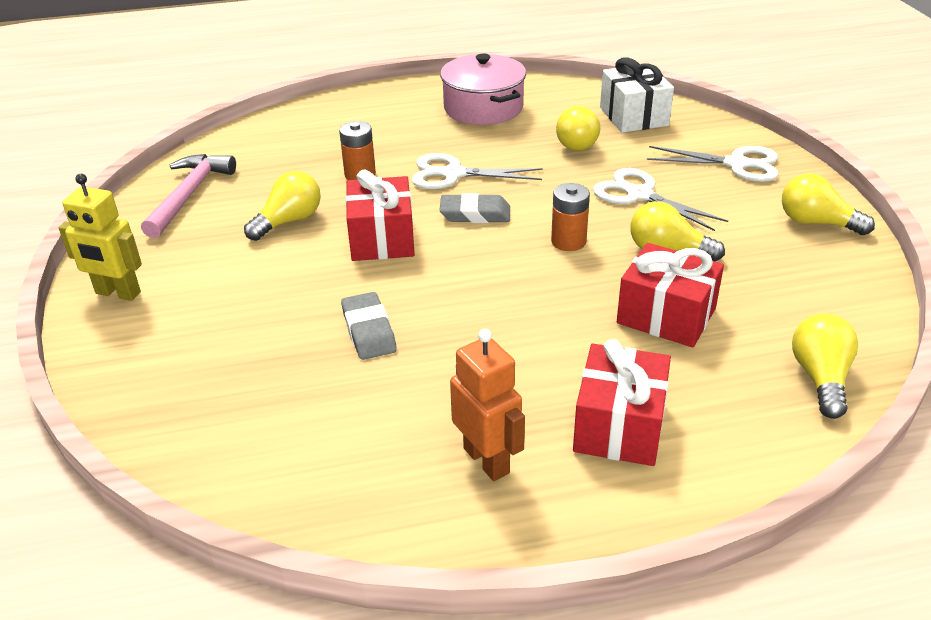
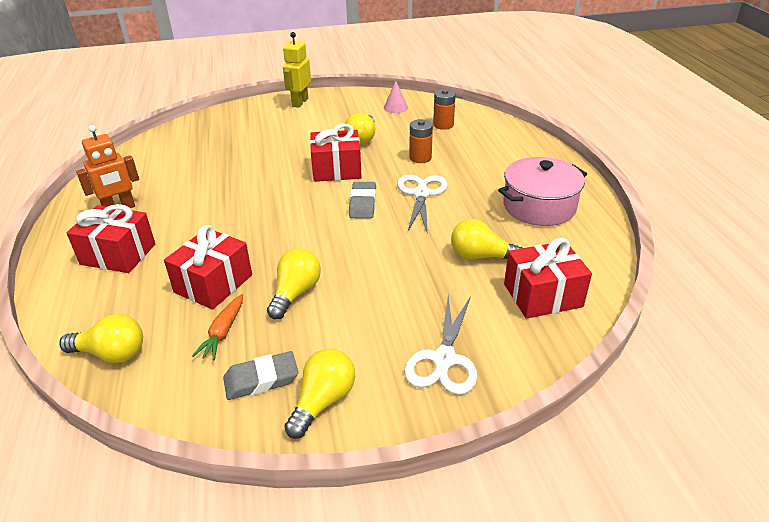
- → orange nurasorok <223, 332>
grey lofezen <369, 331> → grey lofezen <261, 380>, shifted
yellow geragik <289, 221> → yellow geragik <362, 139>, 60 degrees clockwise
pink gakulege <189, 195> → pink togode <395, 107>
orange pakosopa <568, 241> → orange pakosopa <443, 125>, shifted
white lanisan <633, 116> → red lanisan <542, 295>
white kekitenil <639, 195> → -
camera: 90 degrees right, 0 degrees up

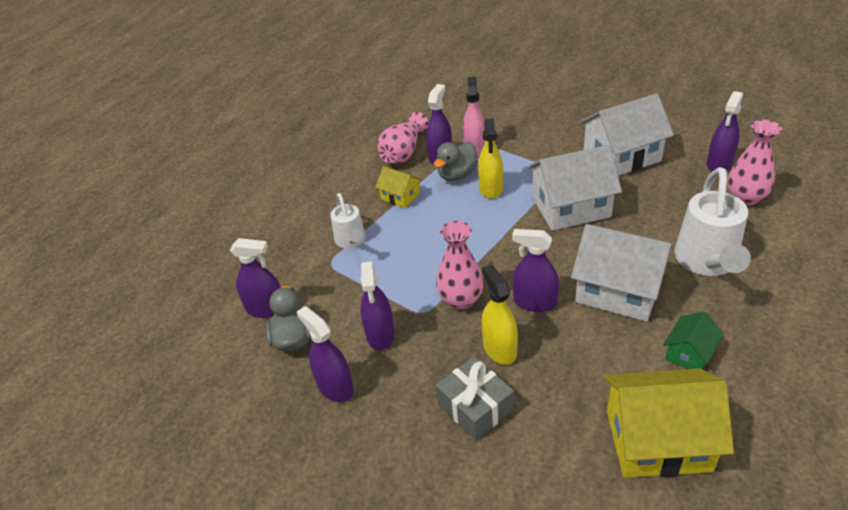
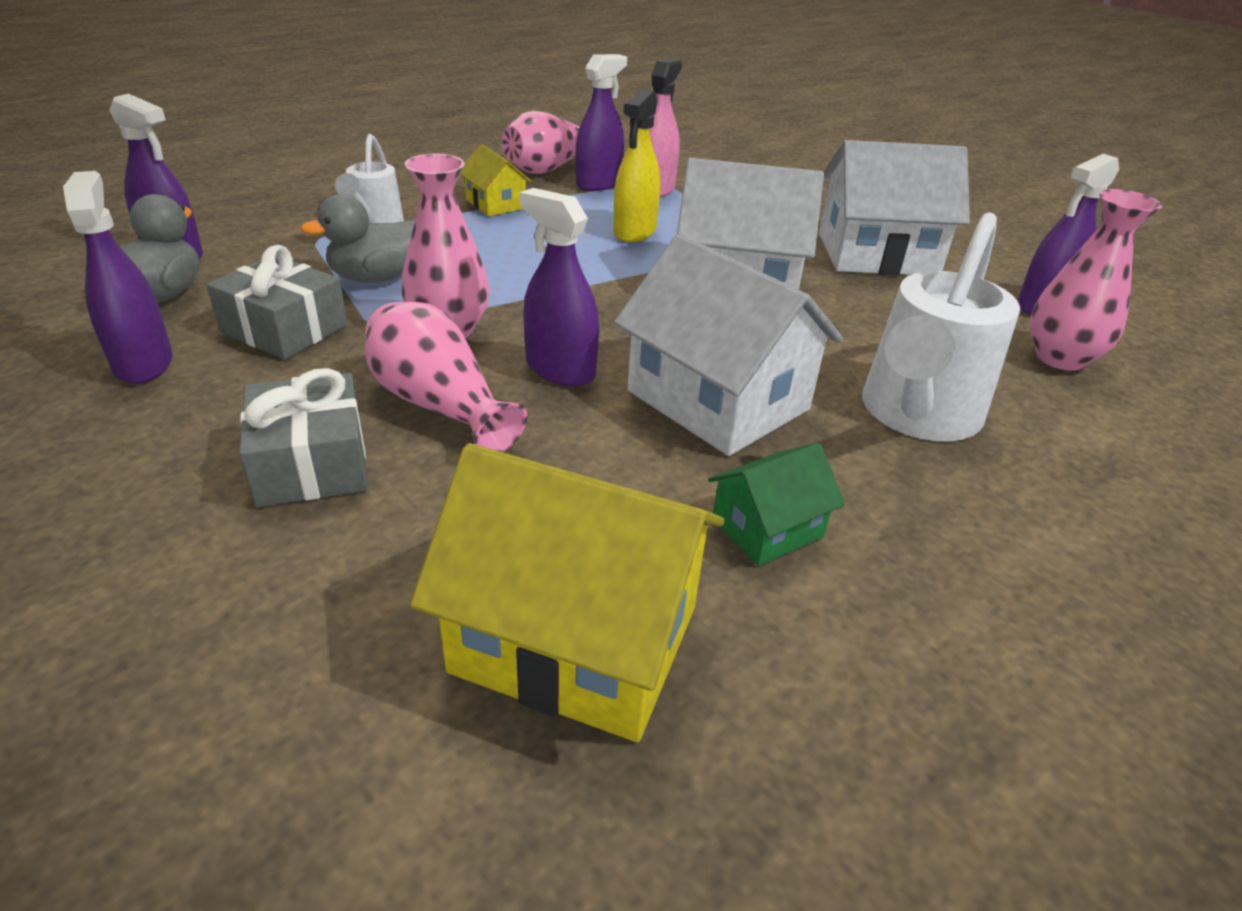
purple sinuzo <380, 334> → grey lanisan <284, 328>
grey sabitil <457, 175> → grey sabitil <376, 278>, shifted
yellow sinuzo <499, 349> → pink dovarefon <439, 405>
camera: 15 degrees right, 5 degrees down

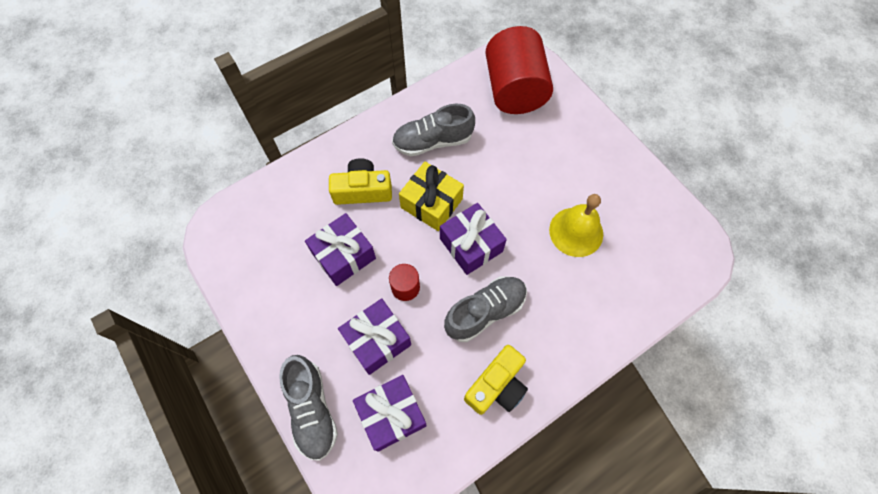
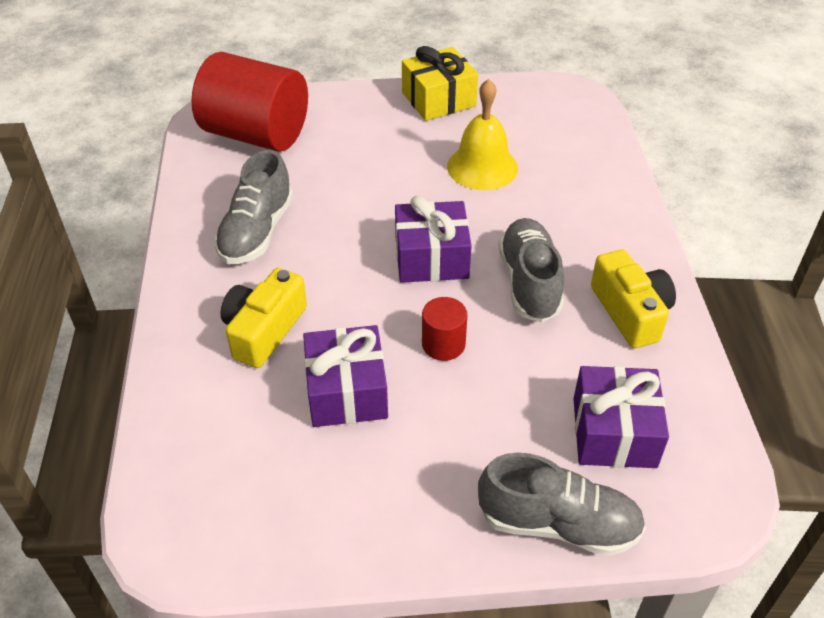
yellow lanisan <431, 203> → yellow lanisan <438, 99>, shifted
purple lanisan <377, 340> → -
camera: 60 degrees left, 20 degrees down

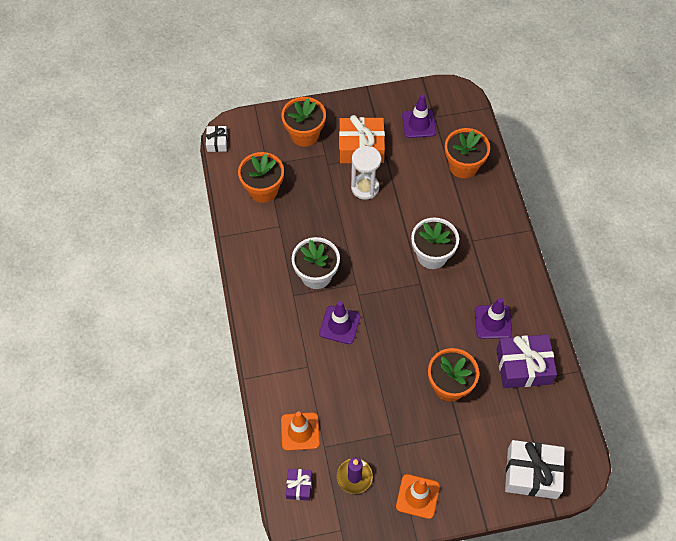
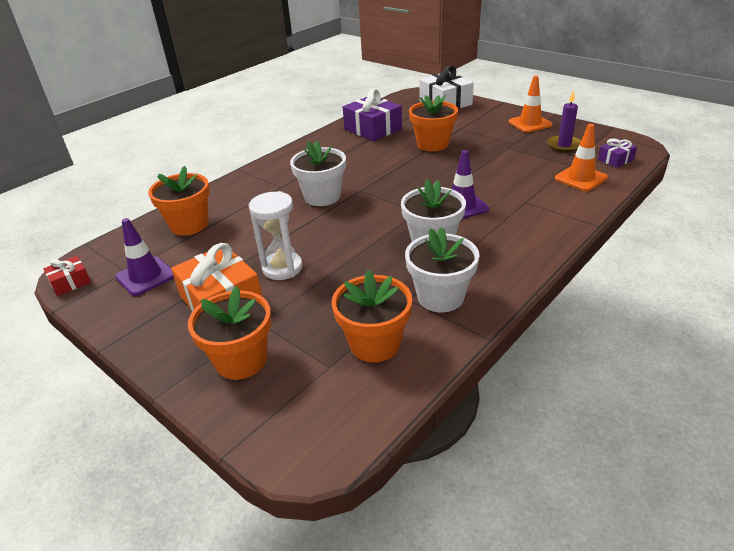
- → red lanisan <70, 282>
- → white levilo <440, 297>
white lanisan <217, 142> → -
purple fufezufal <493, 322> → -
camera: 125 degrees left, 25 degrees down

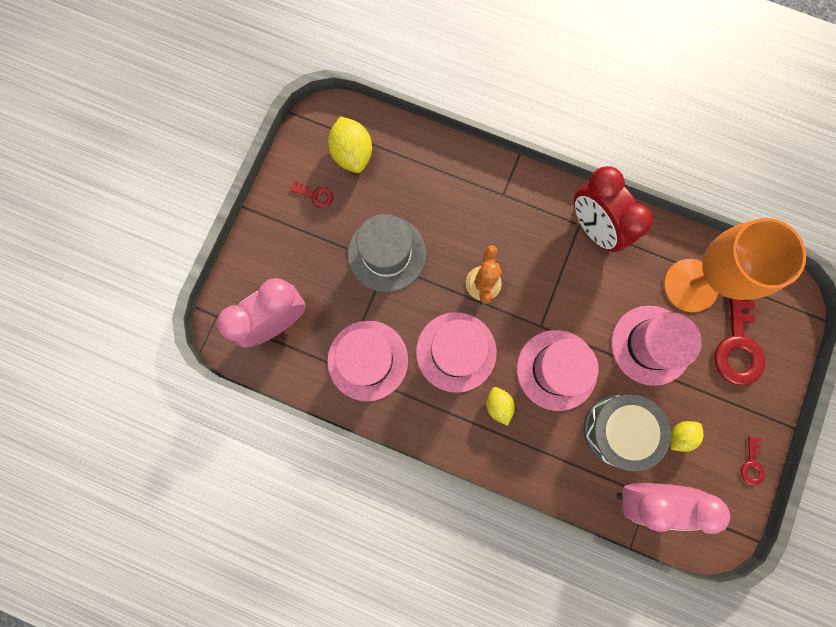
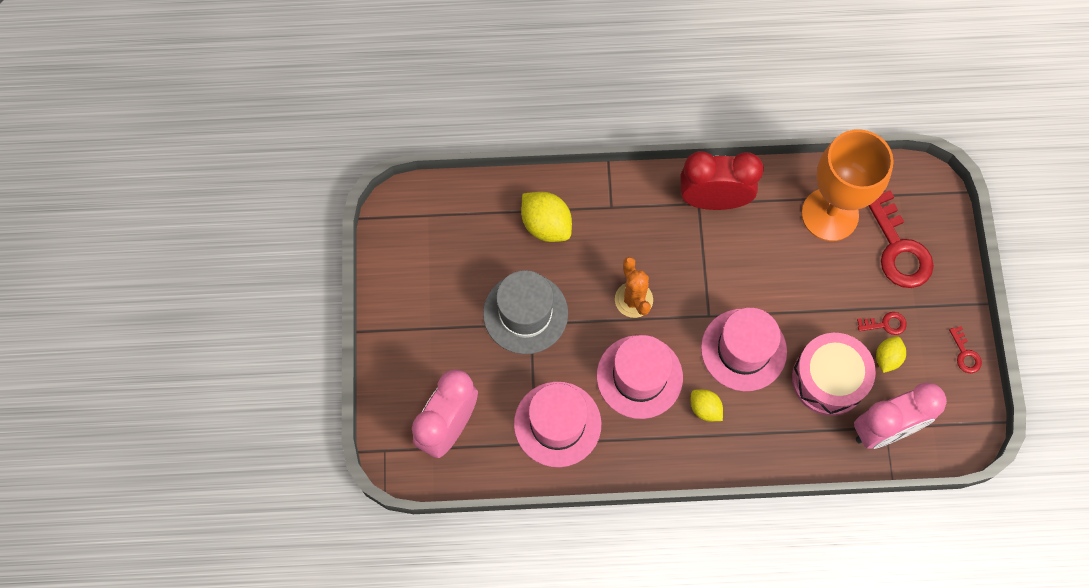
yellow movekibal <352, 154> → yellow movekibal <546, 225>, shifted
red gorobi <594, 227> → red gorobi <713, 200>, 150 degrees clockwise
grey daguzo <618, 430> → pink daguzo <828, 379>
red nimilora <315, 195> → red nimilora <885, 324>, shifted
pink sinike <651, 345> → -
camera: 25 degrees left, 10 degrees down

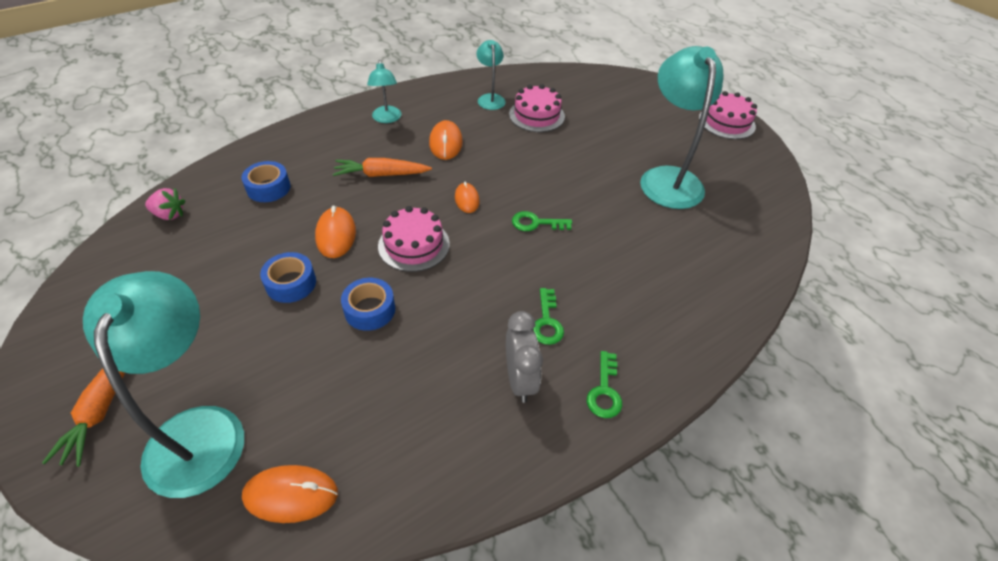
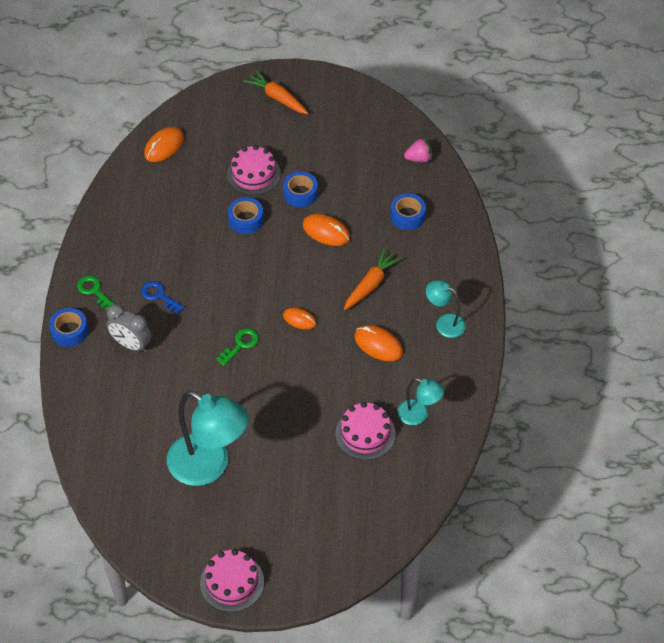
- → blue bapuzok <69, 331>
grey gorobi <520, 380> → grey gorobi <131, 345>, shifted
green nimilora <547, 322> → blue nimilora <159, 296>
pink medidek <414, 245> → pink medidek <253, 174>, shifted
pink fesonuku <169, 215> → pink fesonuku <419, 158>, 150 degrees counterclockwise
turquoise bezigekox <199, 430> → -
camera: 130 degrees right, 5 degrees up

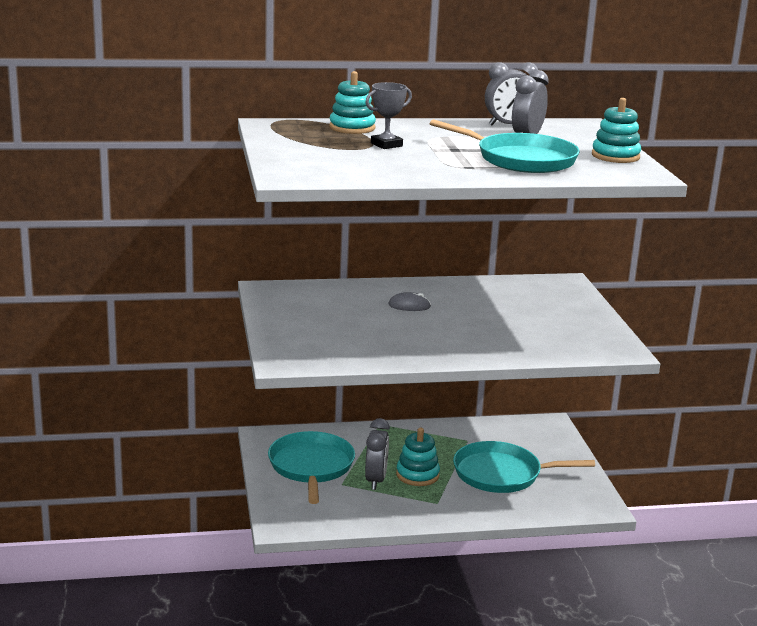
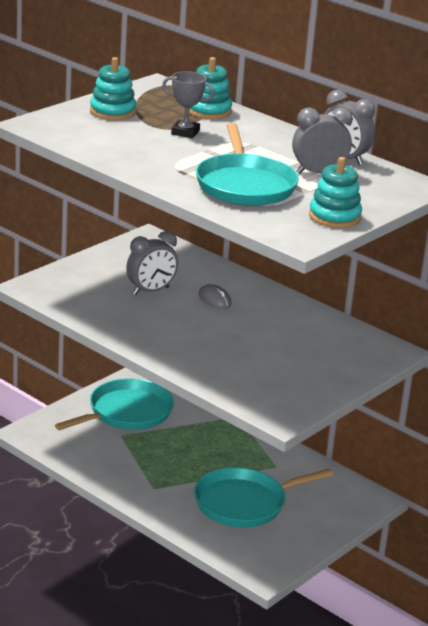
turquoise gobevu <417, 475> → turquoise gobevu <112, 112>, shifted
grey gorobi <375, 480> → grey gorobi <150, 291>, shifted
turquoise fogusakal <501, 474> → turquoise fogusakal <244, 503>, 75 degrees counterclockwise
camera: 50 degrees right, 5 degrees up

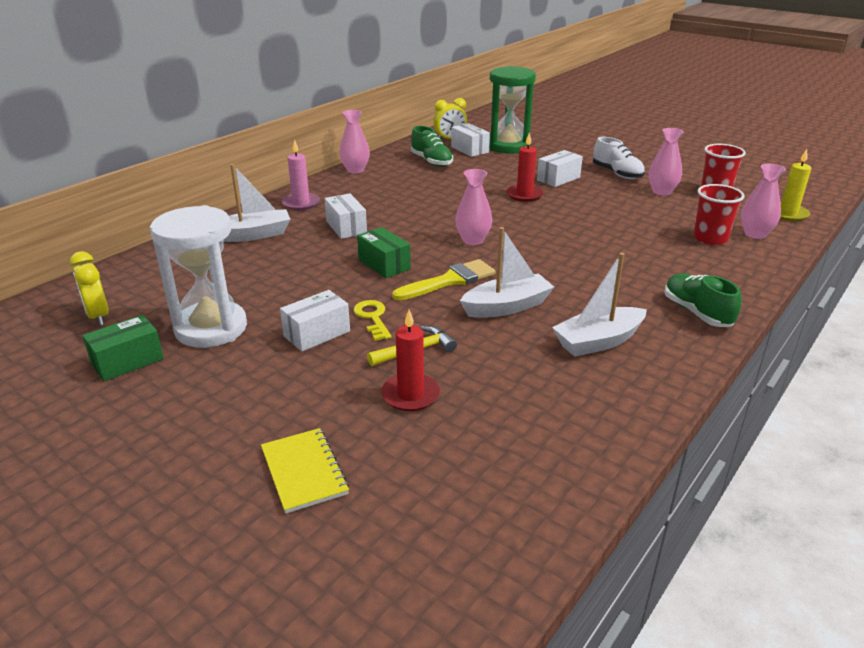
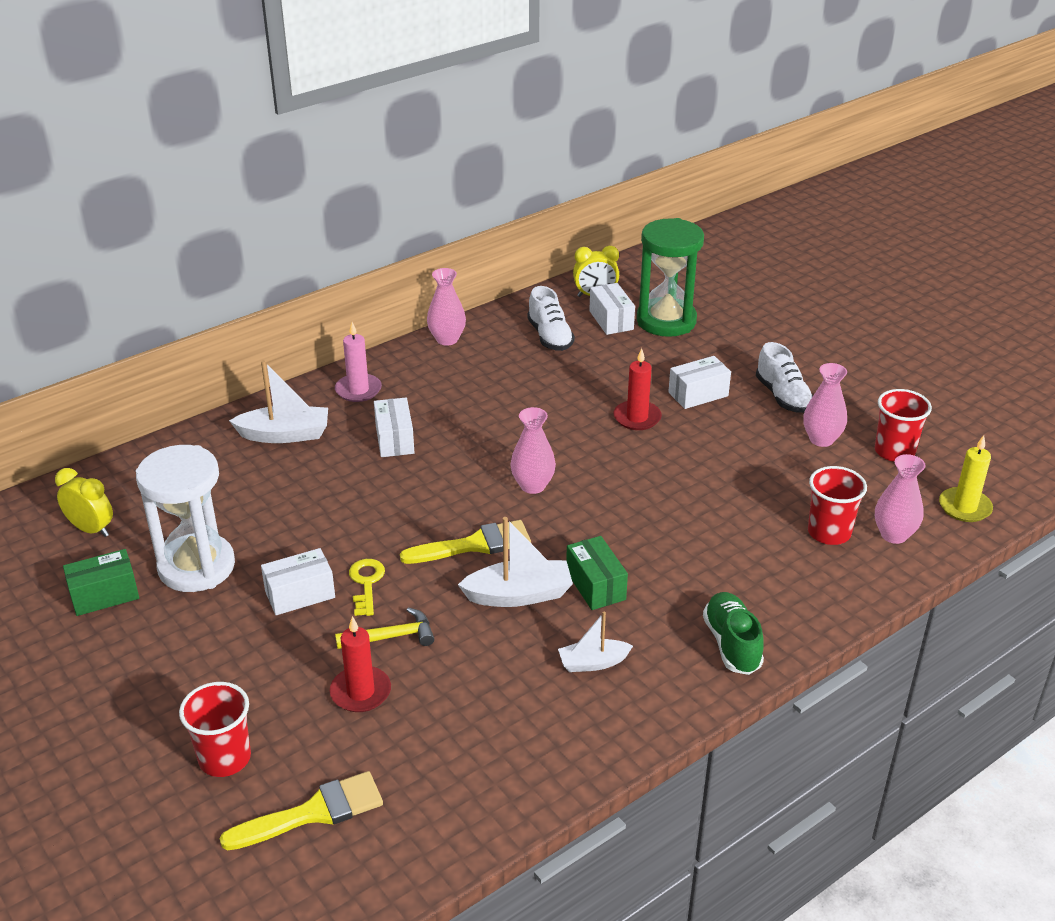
yellow gorobi <98, 316> → yellow gorobi <91, 529>, 135 degrees clockwise
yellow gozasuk <304, 471> → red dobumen <225, 758>
- → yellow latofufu <313, 812>
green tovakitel <431, 161> → white tovakitel <550, 337>
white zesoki <598, 341> → white zesoki <593, 663>, x0.63
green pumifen <384, 264> → green pumifen <595, 585>, shifted
camera: 15 degrees right, 5 degrees up

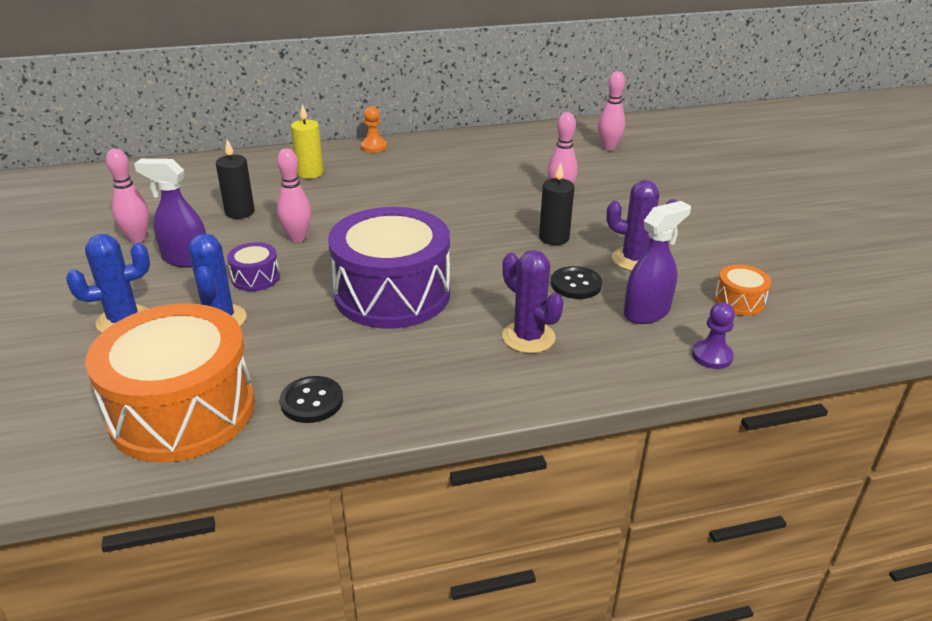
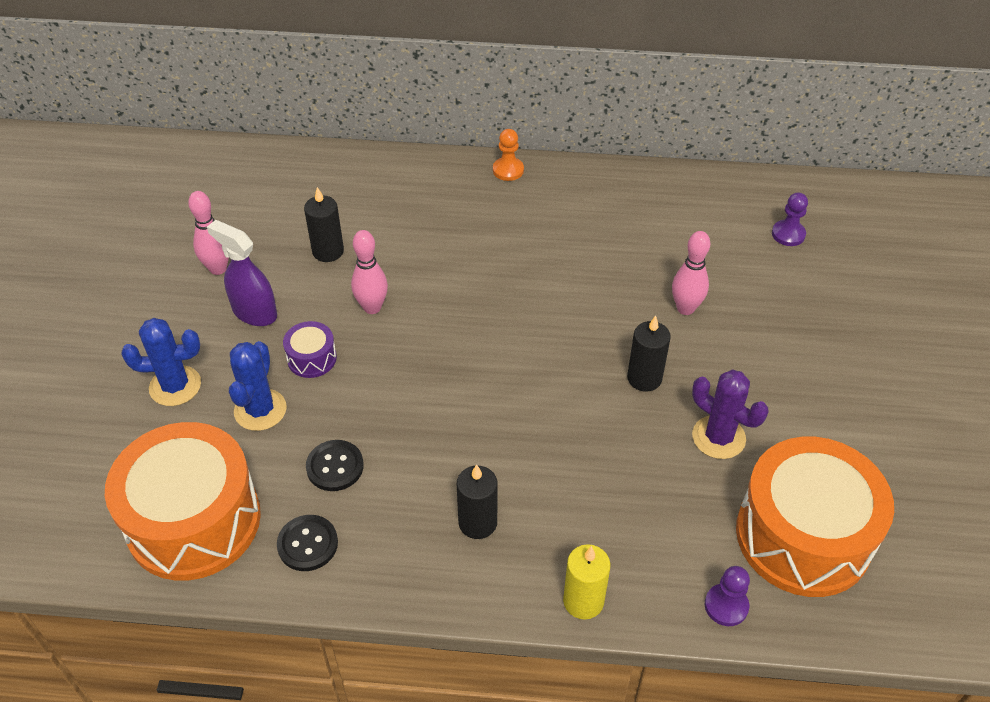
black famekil <576, 284> → black famekil <335, 467>, shifted
- → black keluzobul <477, 523>
yellow keluzobul <310, 173> → yellow keluzobul <583, 601>, shifted
orange daguzo <739, 301> → orange daguzo <803, 536>, x2.39
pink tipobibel <608, 148> → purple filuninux <788, 234>
purple daguzo <392, 294> → -
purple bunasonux <528, 337> → -
purple sinuzo <647, 312> → -
camera: 20 degrees right, 15 degrees up

